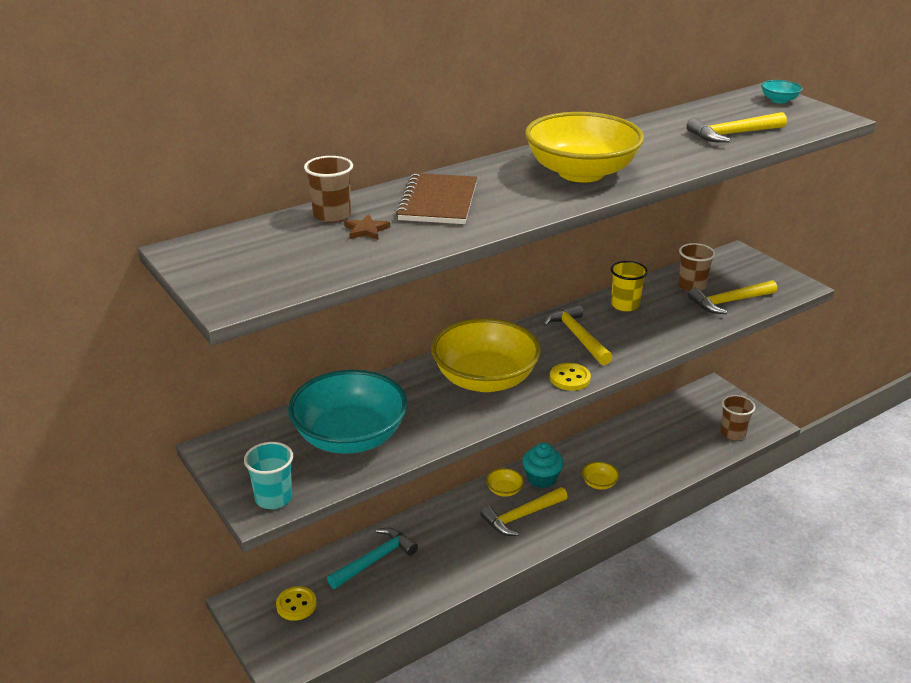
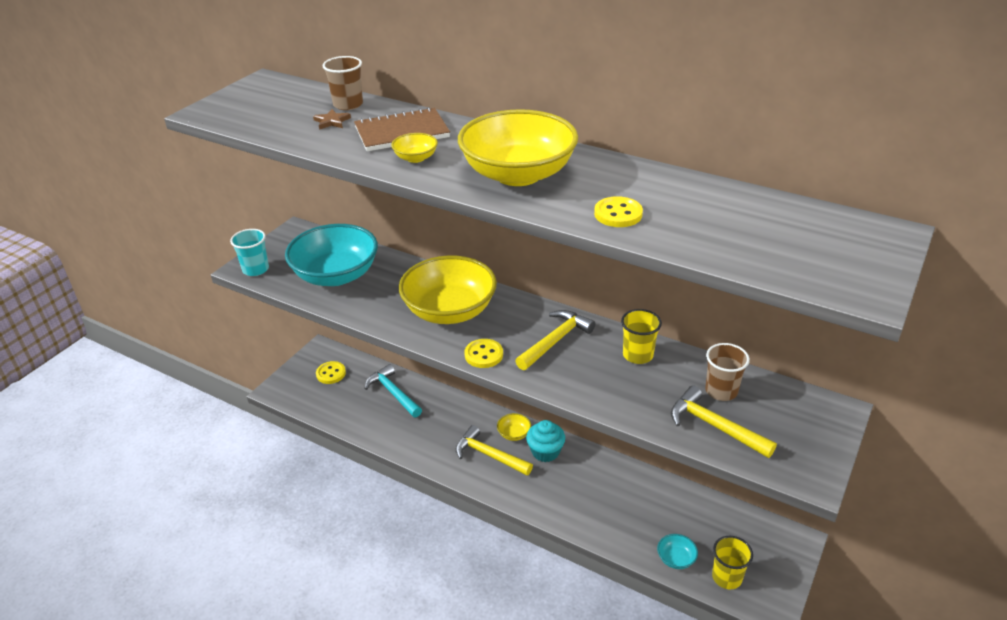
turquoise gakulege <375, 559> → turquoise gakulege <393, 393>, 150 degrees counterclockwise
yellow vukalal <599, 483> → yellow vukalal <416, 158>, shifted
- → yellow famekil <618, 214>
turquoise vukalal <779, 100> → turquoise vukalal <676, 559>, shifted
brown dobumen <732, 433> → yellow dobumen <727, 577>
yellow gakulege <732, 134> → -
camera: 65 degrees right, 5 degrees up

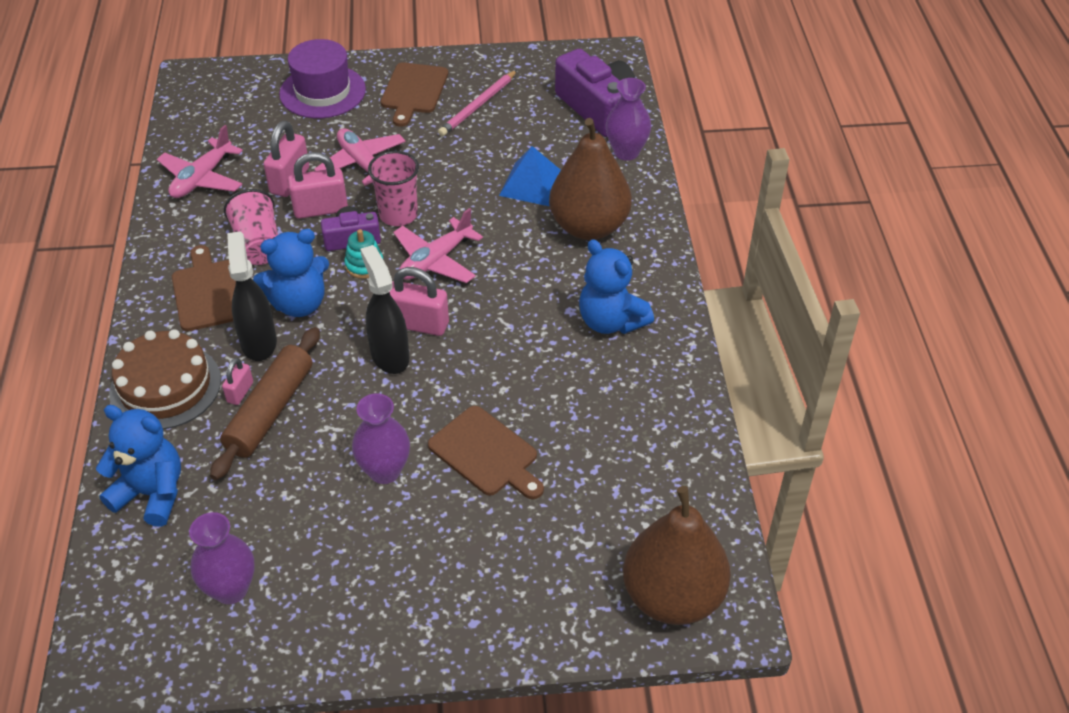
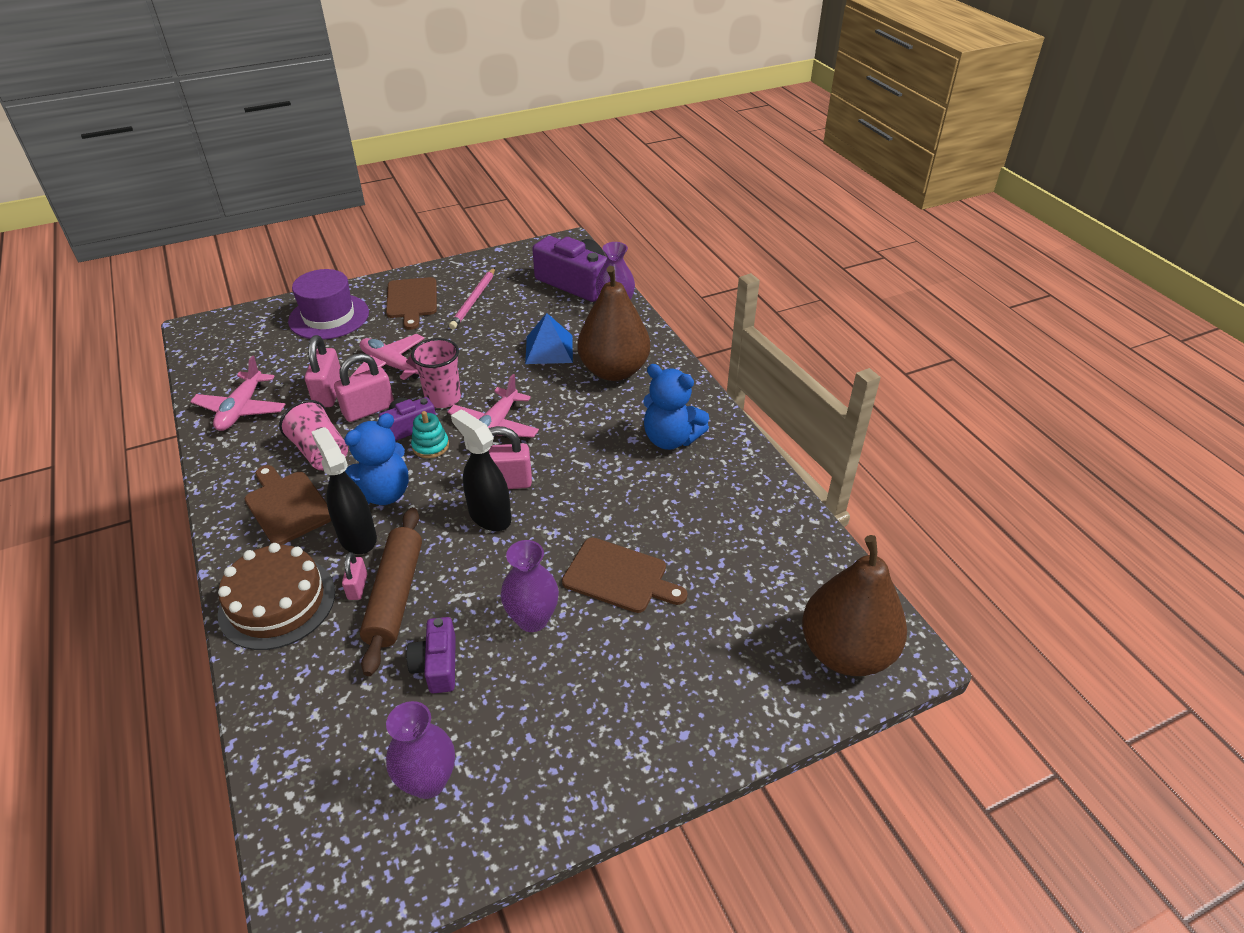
- → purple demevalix <437, 665>
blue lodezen <152, 493> → -
camera: 20 degrees left, 5 degrees down

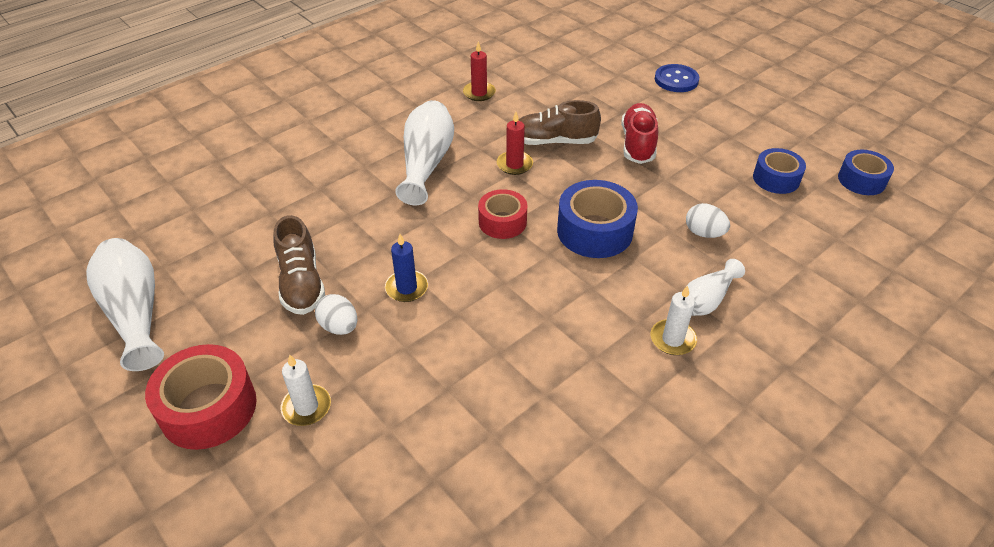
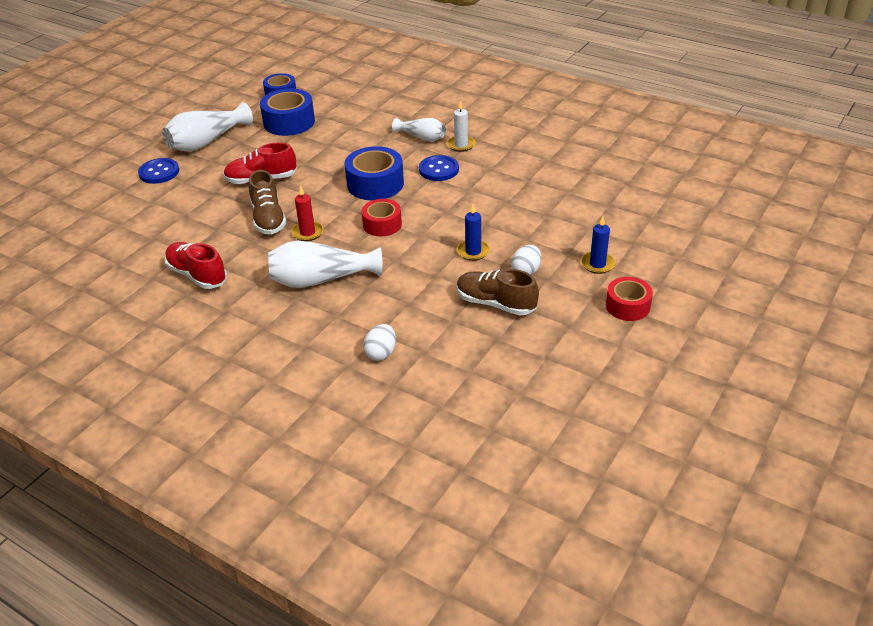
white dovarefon <135, 313> → white dovarefon <207, 142>, shifted
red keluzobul <479, 93> → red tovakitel <197, 275>
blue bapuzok <776, 179> → blue bapuzok <289, 122>, x1.55
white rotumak <704, 233> → white rotumak <381, 353>, shifted
- → blue famekil <438, 170>
brown tovakitel <301, 283> → brown tovakitel <495, 303>, 120 degrees counterclockwise
white keluzobul <306, 407> → blue keluzobul <597, 264>
red bapuzok <208, 408> → red bapuzok <627, 306>, x0.64
camera: 105 degrees left, 5 degrees down

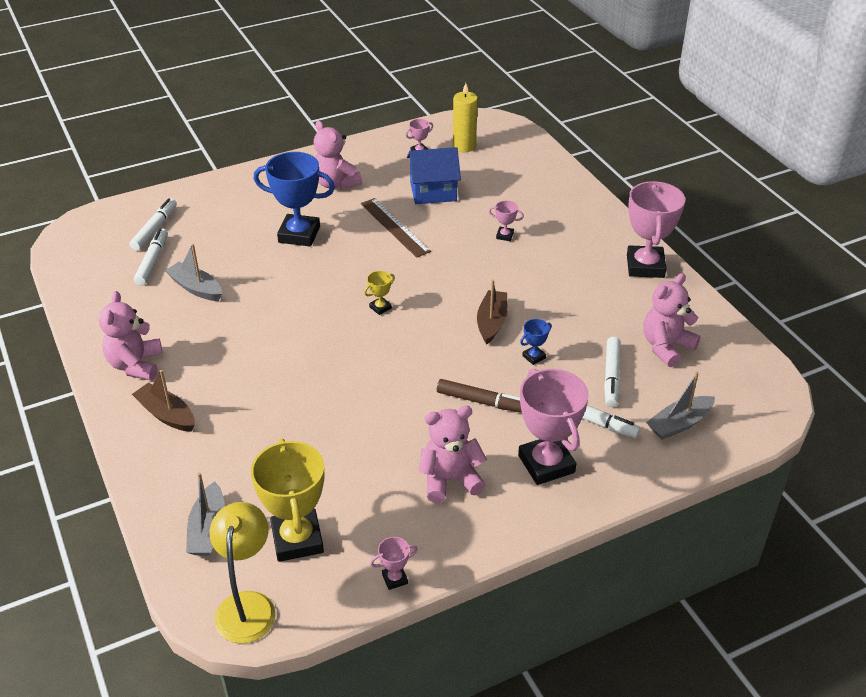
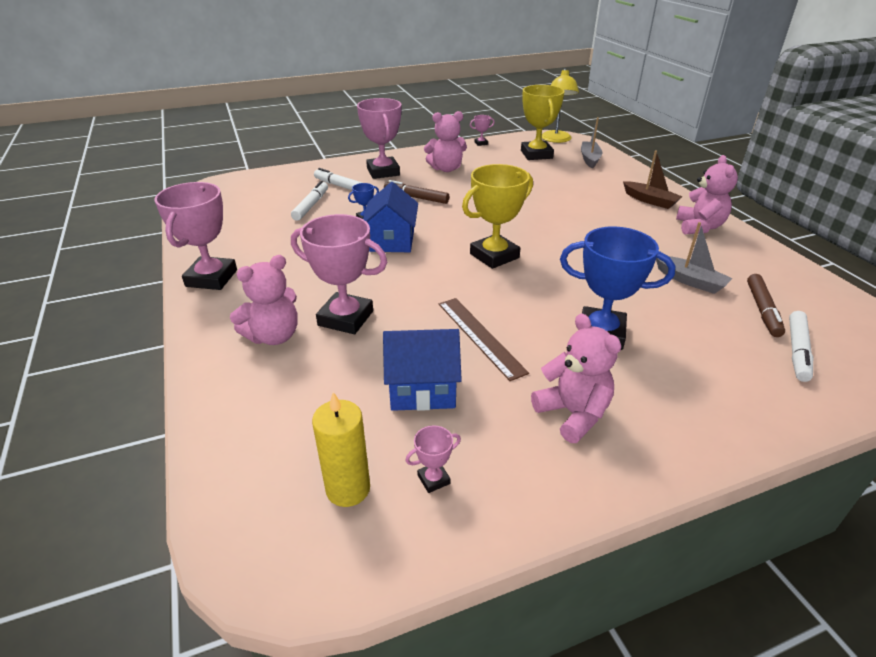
pink lodezen <666, 347> → pink lodezen <274, 336>, shifted
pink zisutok <504, 236> → pink zisutok <346, 318>, x2.30
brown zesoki <491, 322> → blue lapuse <392, 241>
yellow zisutok <380, 307> → yellow zisutok <494, 256>, x2.30
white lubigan <152, 261> → brown lubigan <762, 310>
grey zesoki <679, 424> → -
camera: 175 degrees left, 5 degrees down

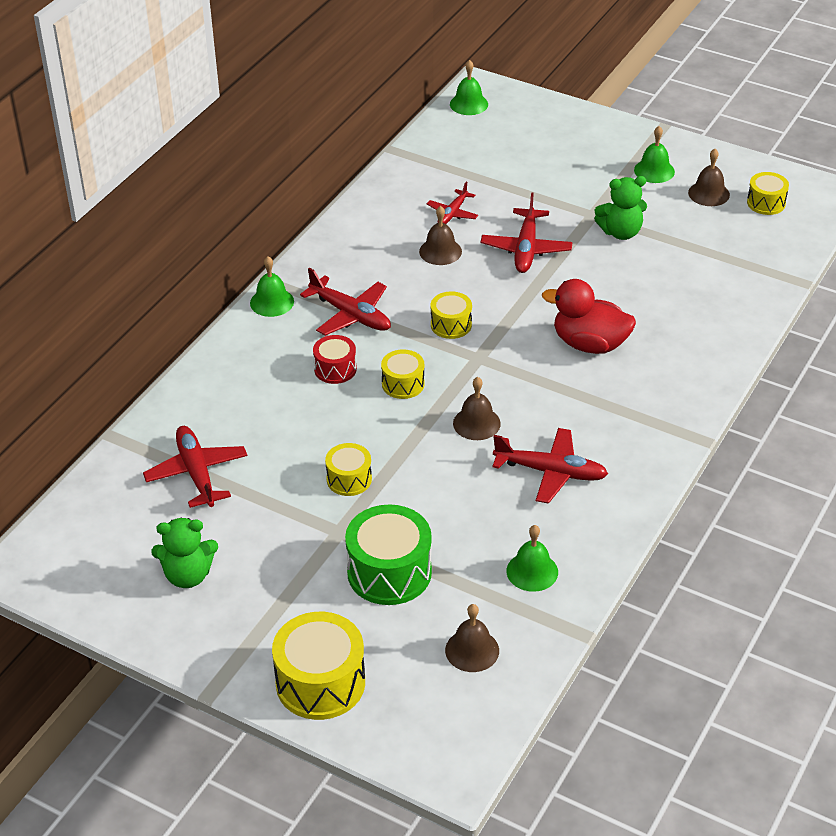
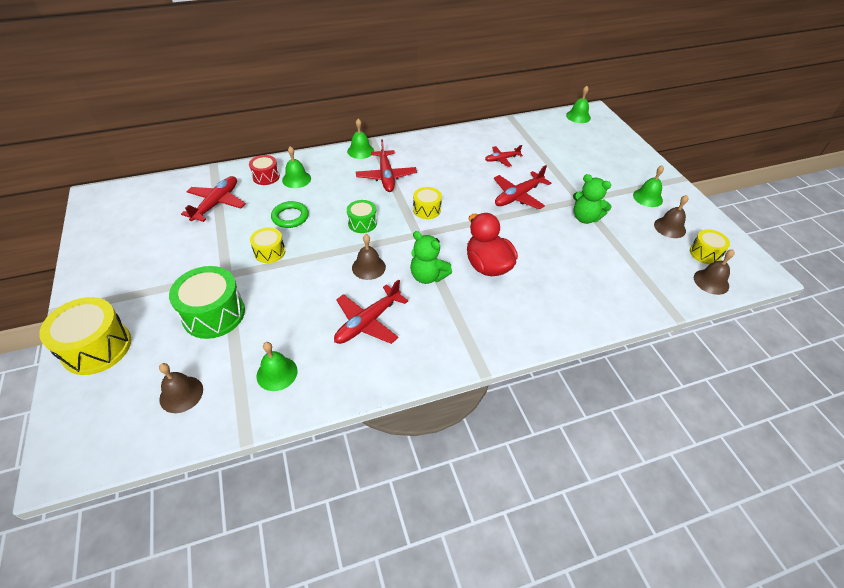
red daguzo <335, 369> → red daguzo <266, 177>, shifted
- → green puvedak <290, 217>
- → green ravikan <296, 179>
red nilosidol <550, 472> → red nilosidol <368, 322>, 75 degrees clockwise
yellow daguzo <403, 384> → green daguzo <362, 223>
green lodezen <188, 575> → green lodezen <428, 276>, shifted
brown ravikan <440, 251> → brown ravikan <711, 281>, shifted
camera: 40 degrees right, 5 degrees up

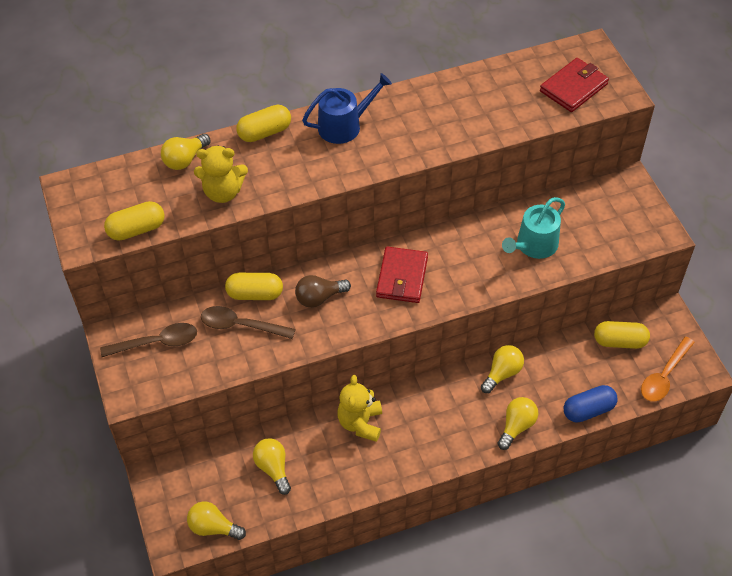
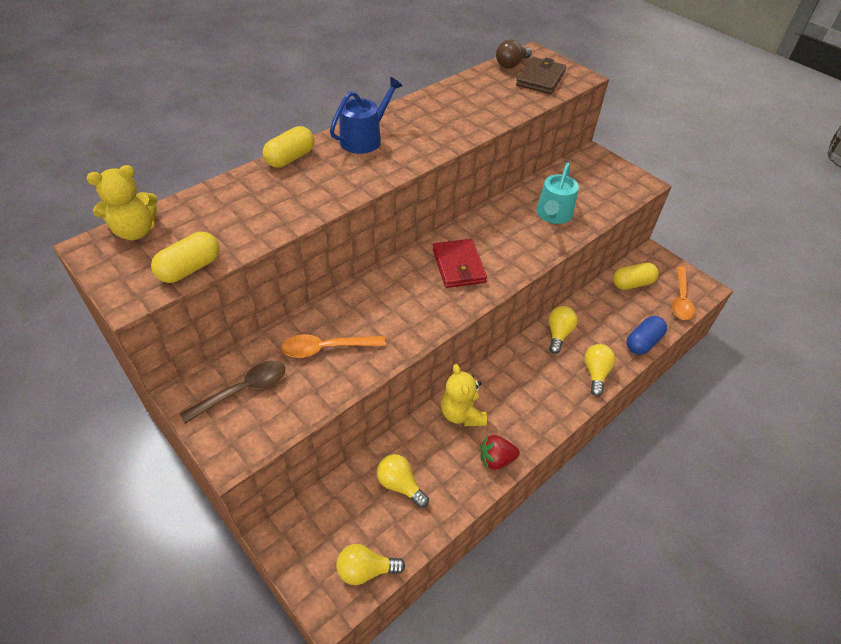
yellow lodezen <223, 192> → yellow lodezen <135, 231>, shifted
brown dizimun <241, 325> → orange dizimun <327, 348>
- → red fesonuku <496, 459>
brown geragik <319, 298> → brown geragik <511, 64>, shifted
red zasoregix <573, 87> → brown zasoregix <540, 79>
yellow geragik <185, 159> → -
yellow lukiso <255, 294> → -
camera: 25 degrees left, 5 degrees down

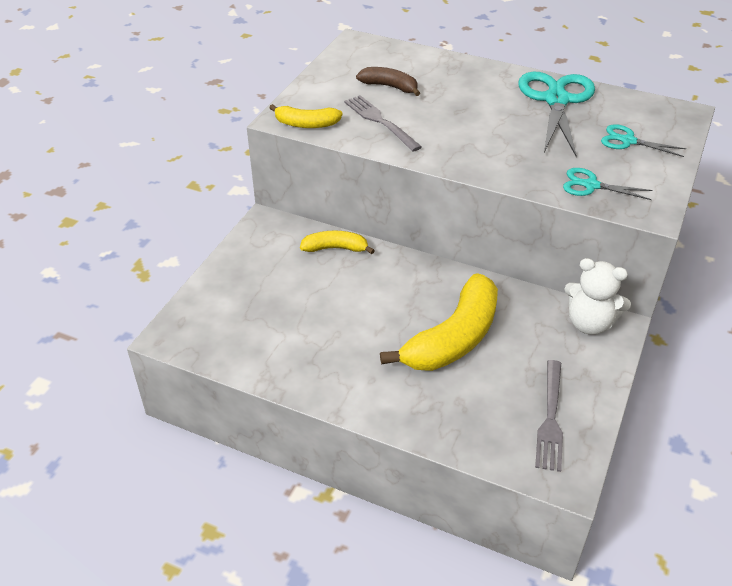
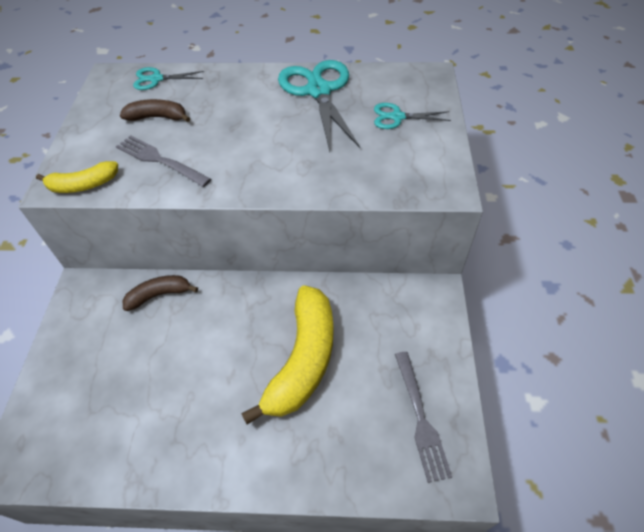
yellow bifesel <335, 248> → brown bifesel <159, 295>
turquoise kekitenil <591, 185> → turquoise kekitenil <156, 79>, shifted
white lodezen <589, 323> → -
camera: 20 degrees left, 10 degrees up

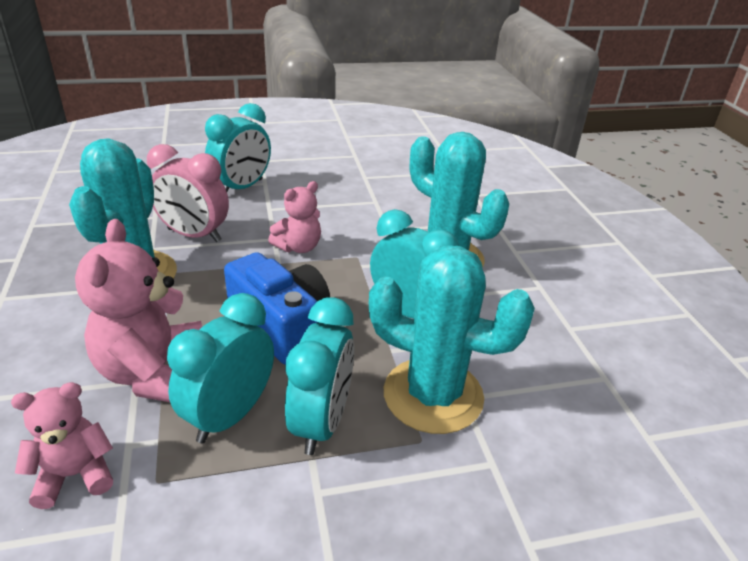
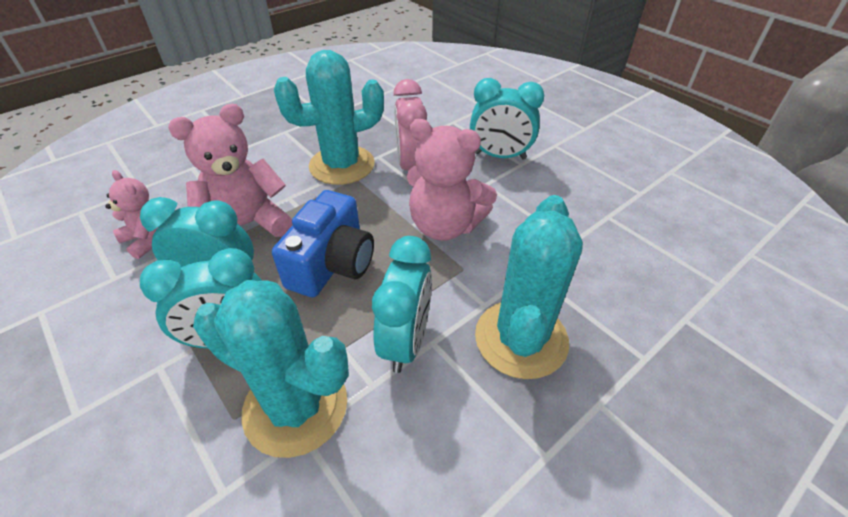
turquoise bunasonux <433, 395> → turquoise bunasonux <295, 406>, 60 degrees counterclockwise
pink lodezen <298, 247> → pink lodezen <445, 226>, x1.68
camera: 65 degrees right, 10 degrees up

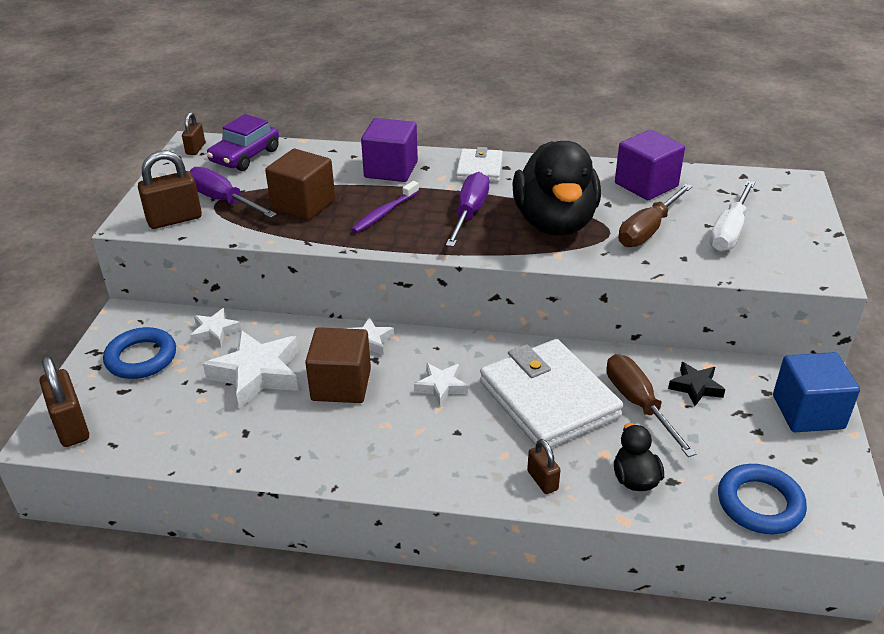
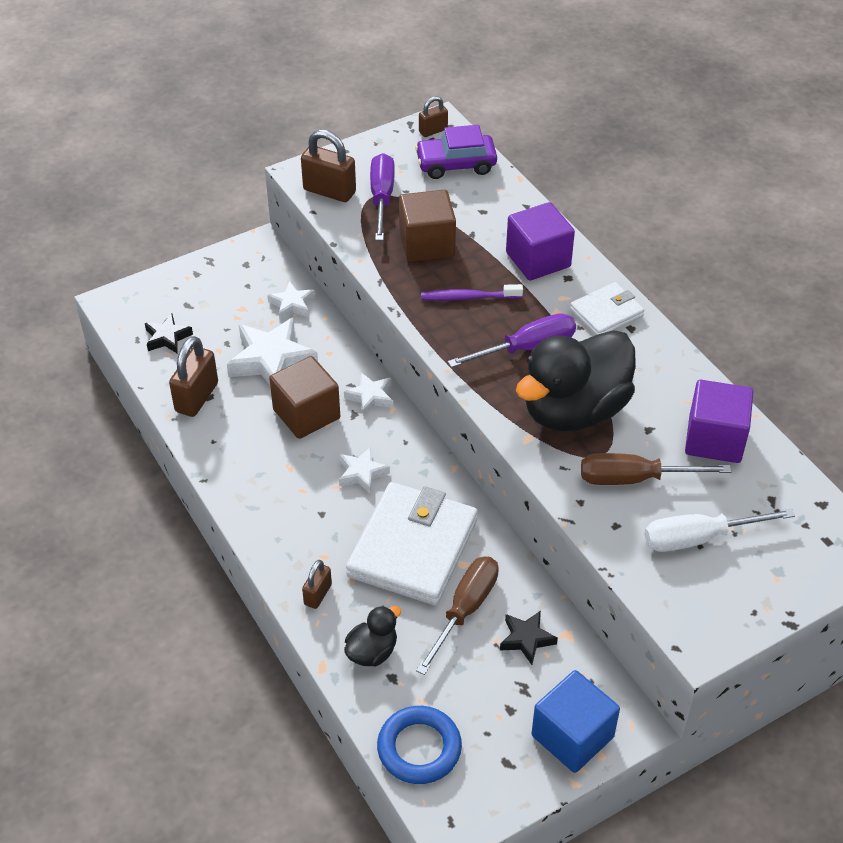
- → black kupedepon <167, 337>
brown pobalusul <71, 426> → brown pobalusul <197, 397>, shifted
blue puvedak <141, 358> → -
camera: 50 degrees right, 10 degrees up

